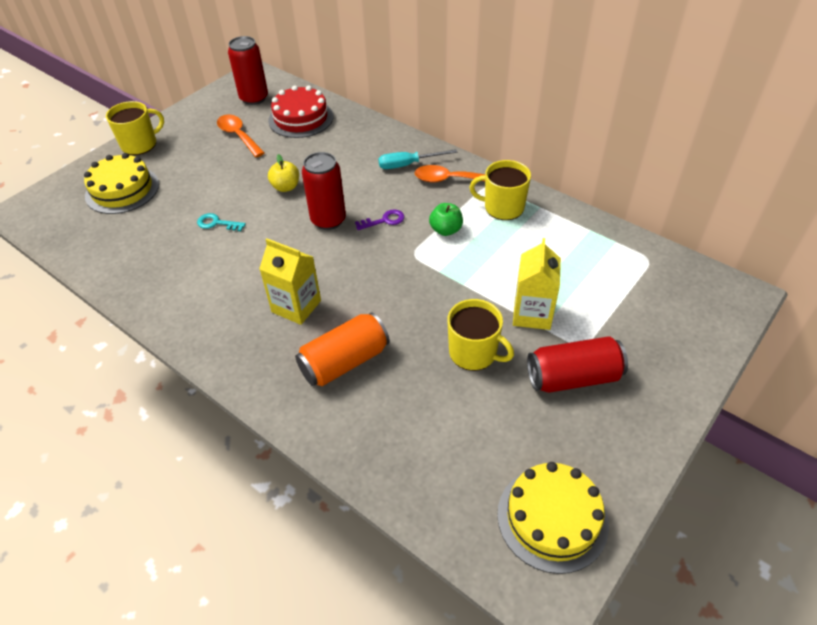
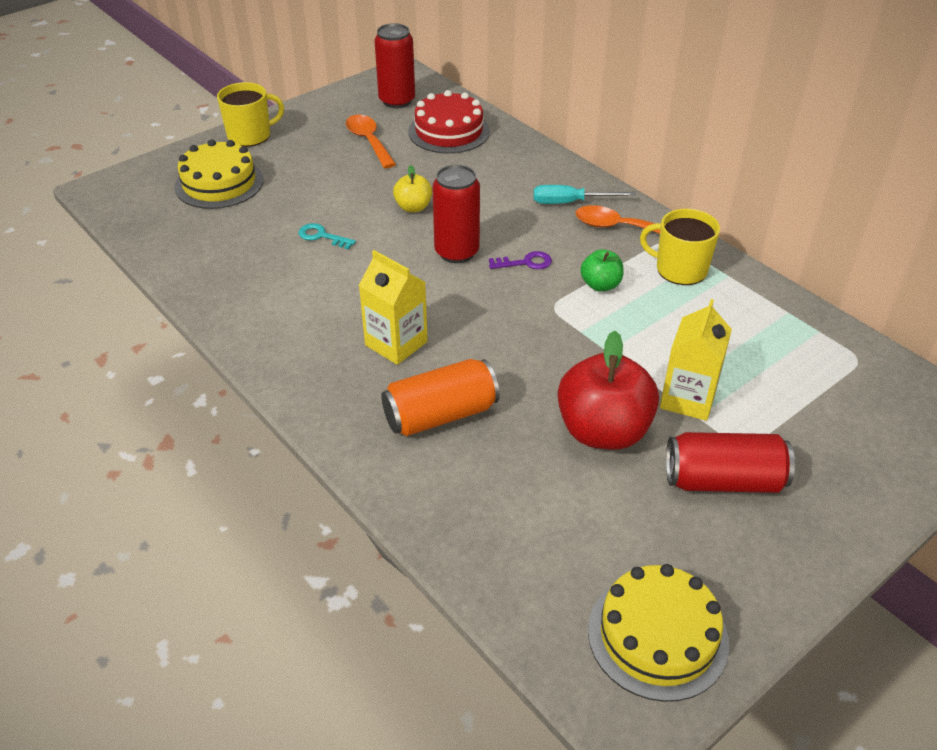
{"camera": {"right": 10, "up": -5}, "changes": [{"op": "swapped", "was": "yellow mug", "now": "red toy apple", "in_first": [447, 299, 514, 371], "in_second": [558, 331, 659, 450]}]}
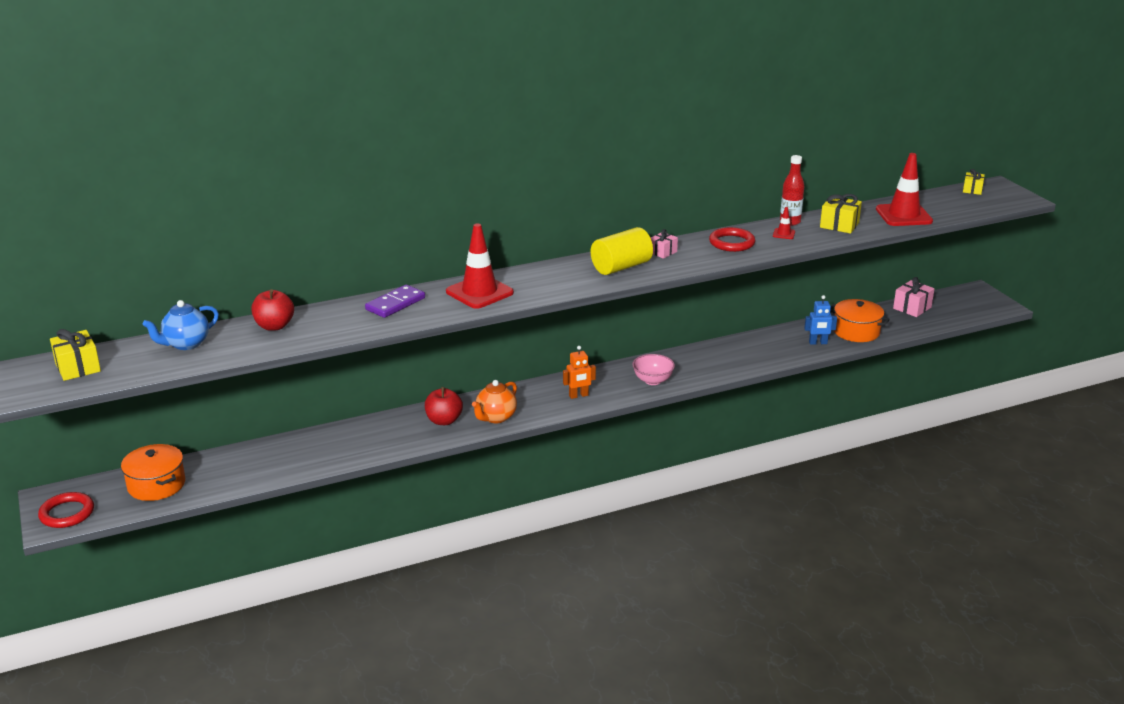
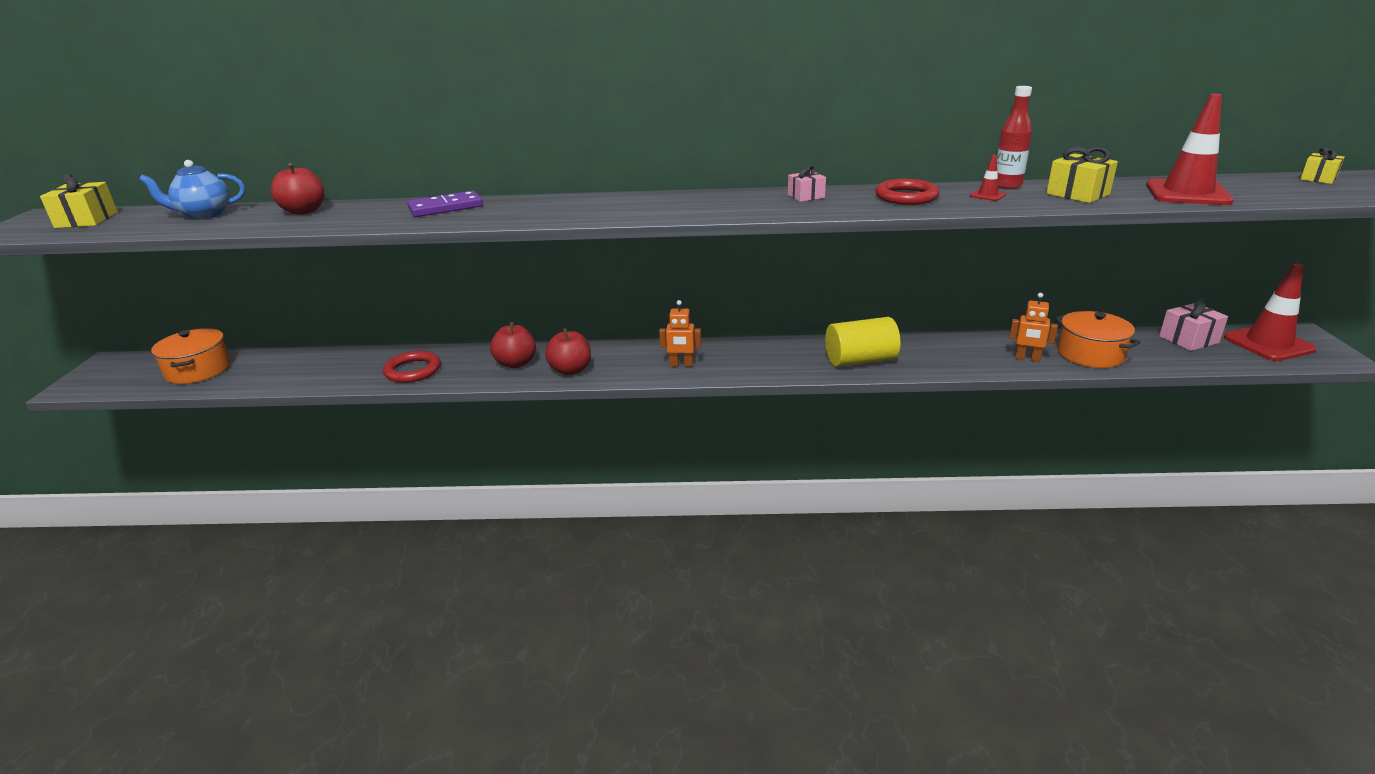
{"camera": {"right": 25, "up": 0}, "changes": [{"op": "gone", "was": "rose-pink bowl", "in_first": [632, 354, 675, 385]}, {"op": "shifted", "was": "red hoop", "in_first": [38, 492, 94, 528], "in_second": [383, 351, 441, 383]}, {"op": "shifted", "was": "red safety cone", "in_first": [446, 224, 514, 309], "in_second": [1224, 263, 1317, 361]}, {"op": "shifted", "was": "yellow cylinder", "in_first": [591, 227, 653, 275], "in_second": [825, 317, 900, 367]}, {"op": "swapped", "was": "orange-coloured china teapot", "now": "red toy apple", "in_first": [472, 380, 517, 423], "in_second": [545, 328, 591, 375]}, {"op": "repainted", "was": "cobalt robot", "now": "orange-coloured robot", "in_first": [804, 295, 837, 345], "in_second": [1009, 293, 1058, 362]}]}
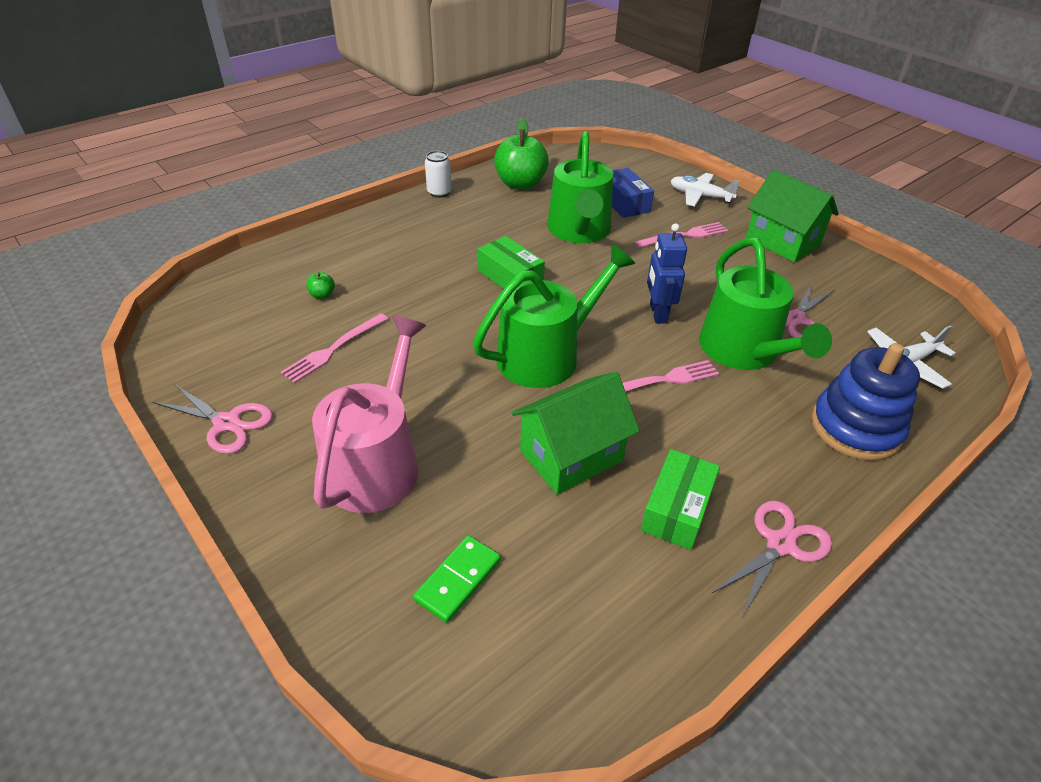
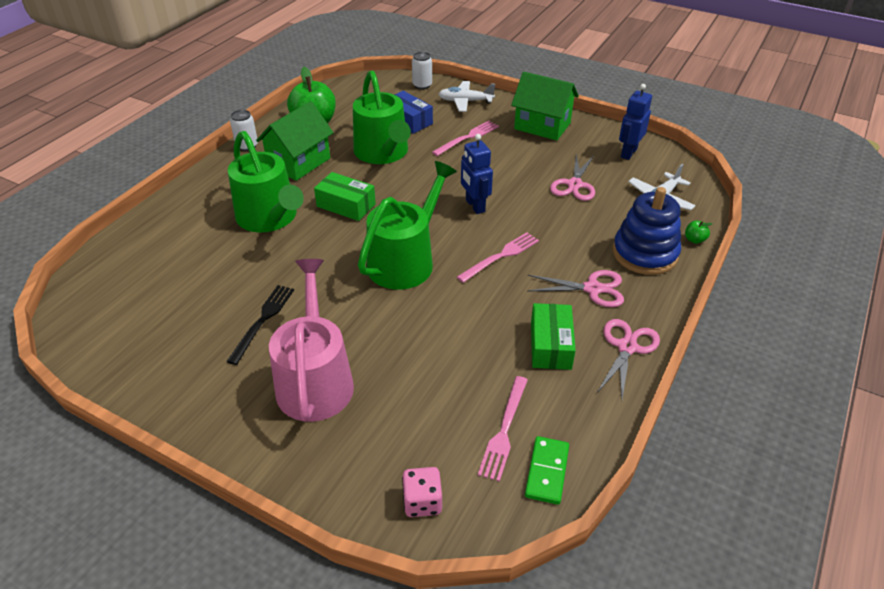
{"camera": {"right": -20, "up": 0}, "changes": [{"op": "new", "now": "black dinner fork", "in_second": [226, 285, 294, 365]}, {"op": "new", "now": "rose-pink dice", "in_second": [402, 467, 442, 517]}, {"op": "new", "now": "pure white tin", "in_second": [412, 52, 432, 89]}, {"op": "new", "now": "cobalt robot", "in_second": [619, 84, 652, 160]}, {"op": "shifted", "was": "rose-pink pair of scissors", "in_first": [153, 384, 273, 454], "in_second": [528, 270, 624, 307]}, {"op": "shifted", "was": "rose-pink dinner fork", "in_first": [281, 313, 388, 383], "in_second": [478, 376, 528, 482]}, {"op": "shifted", "was": "emerald toy apple", "in_first": [306, 272, 335, 299], "in_second": [685, 221, 712, 244]}, {"op": "shifted", "was": "emerald domino tile", "in_first": [413, 535, 501, 623], "in_second": [525, 436, 569, 505]}, {"op": "shifted", "was": "emerald cottage", "in_first": [512, 372, 640, 495], "in_second": [256, 101, 334, 181]}, {"op": "shifted", "was": "emerald watering can", "in_first": [699, 238, 832, 370], "in_second": [228, 131, 304, 232]}]}
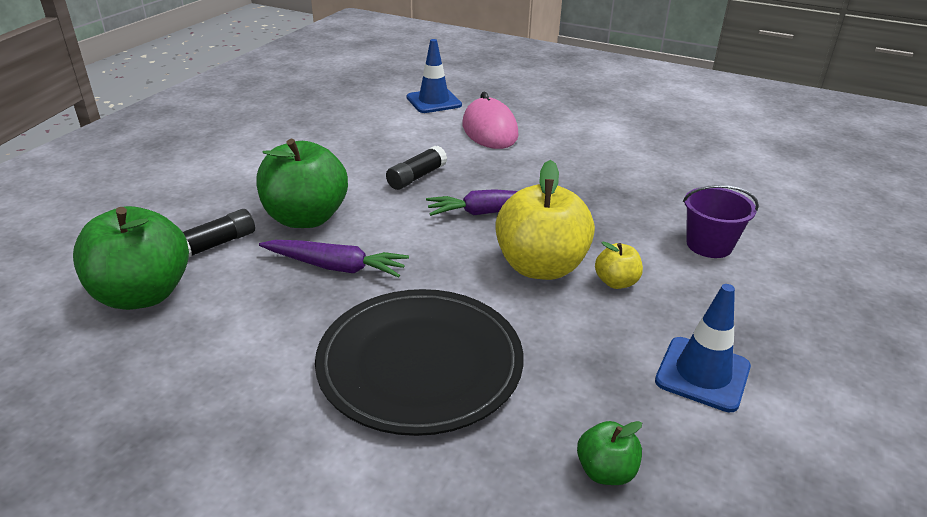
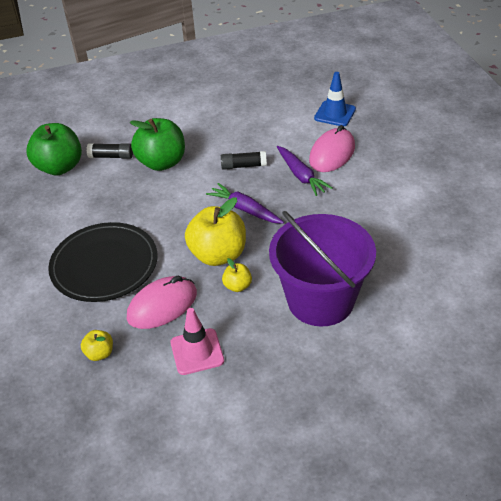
{"camera": {"right": 50, "up": 10}, "changes": [{"op": "new", "now": "rose-pink computer mouse", "in_second": [127, 276, 197, 329]}, {"op": "shifted", "was": "royal purple toy carrot", "in_first": [259, 240, 409, 278], "in_second": [277, 146, 333, 196]}, {"op": "repainted", "was": "emerald toy apple", "now": "yellow toy apple", "in_first": [577, 421, 642, 485], "in_second": [81, 330, 113, 361]}, {"op": "repainted", "was": "cobalt safety cone", "now": "rose-pink safety cone", "in_first": [655, 284, 751, 412], "in_second": [171, 308, 224, 375]}, {"op": "scaled", "was": "royal purple sand bucket", "in_first": [683, 185, 759, 258], "in_second": [269, 211, 376, 326], "ratio": 2.11}]}
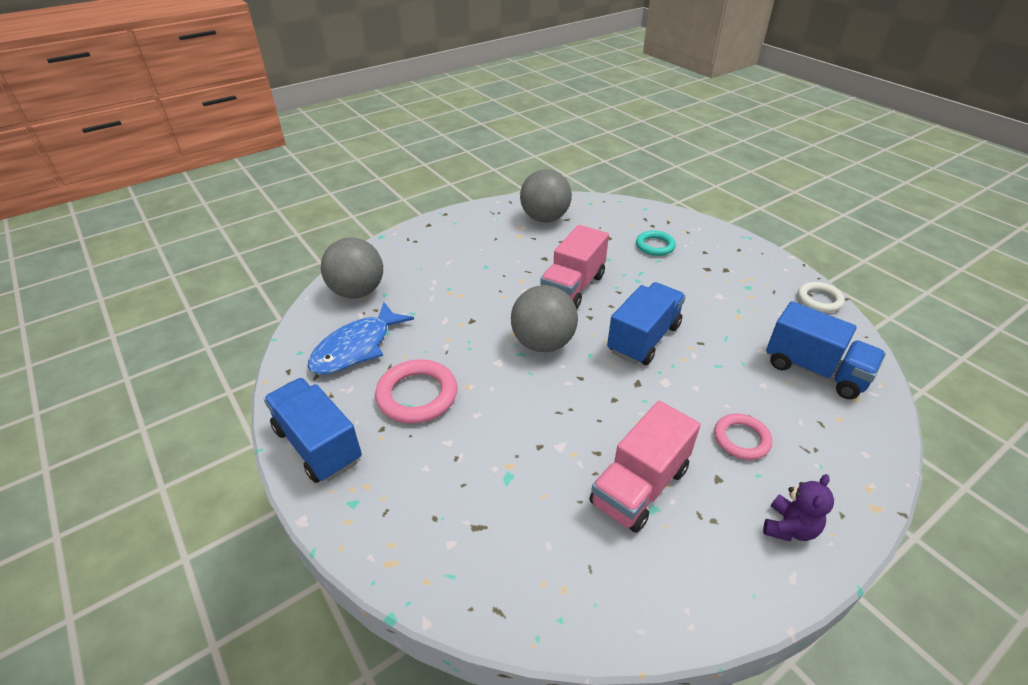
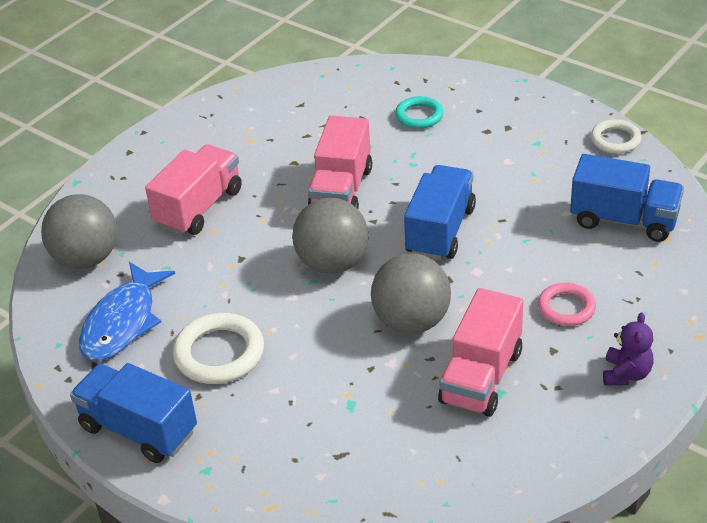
{"camera": {"right": -15, "up": 0}, "changes": [{"op": "new", "now": "rose-pink toy truck", "in_second": [145, 144, 242, 235]}, {"op": "shifted", "was": "ash-grey sphere", "in_first": [520, 169, 572, 222], "in_second": [371, 253, 451, 334]}, {"op": "repainted", "was": "rose-pink hoop", "now": "pure white hoop", "in_first": [375, 360, 457, 423], "in_second": [173, 313, 264, 384]}]}
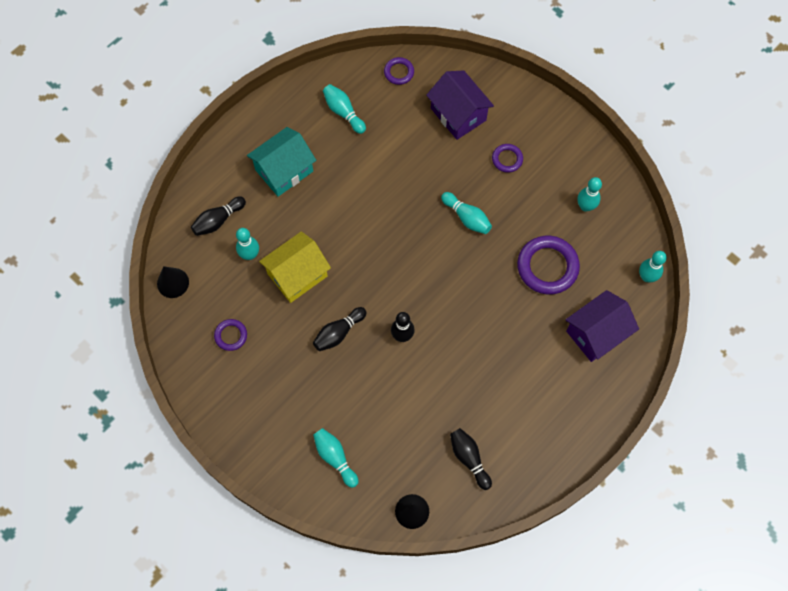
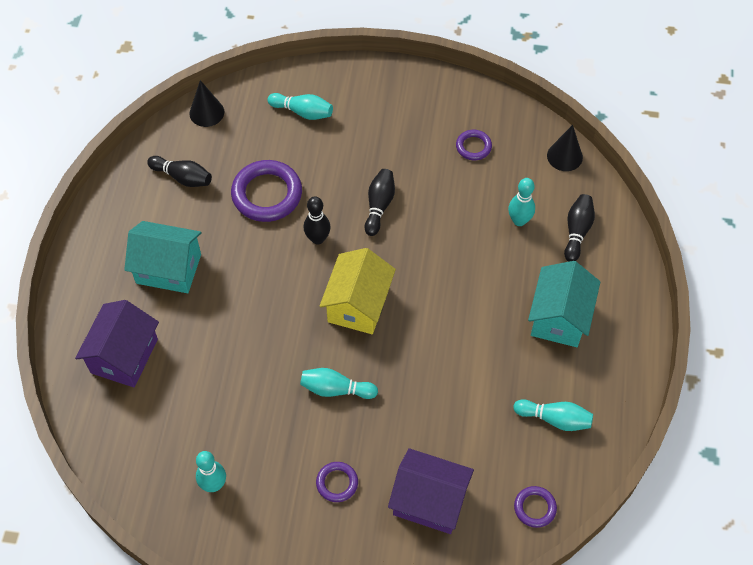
{"camera": {"right": 145, "up": -10}, "changes": [{"op": "gone", "was": "turquoise bowling pin", "in_first": [639, 251, 667, 282]}, {"op": "new", "now": "turquoise cottage", "in_second": [124, 221, 201, 293]}, {"op": "shifted", "was": "yellow cottage", "in_first": [259, 231, 331, 303], "in_second": [319, 248, 396, 334]}, {"op": "shifted", "was": "royal purple hoop", "in_first": [517, 236, 580, 295], "in_second": [231, 160, 302, 222]}]}
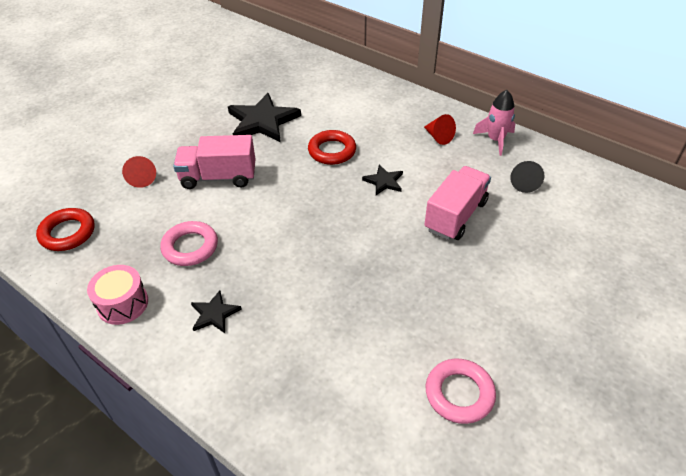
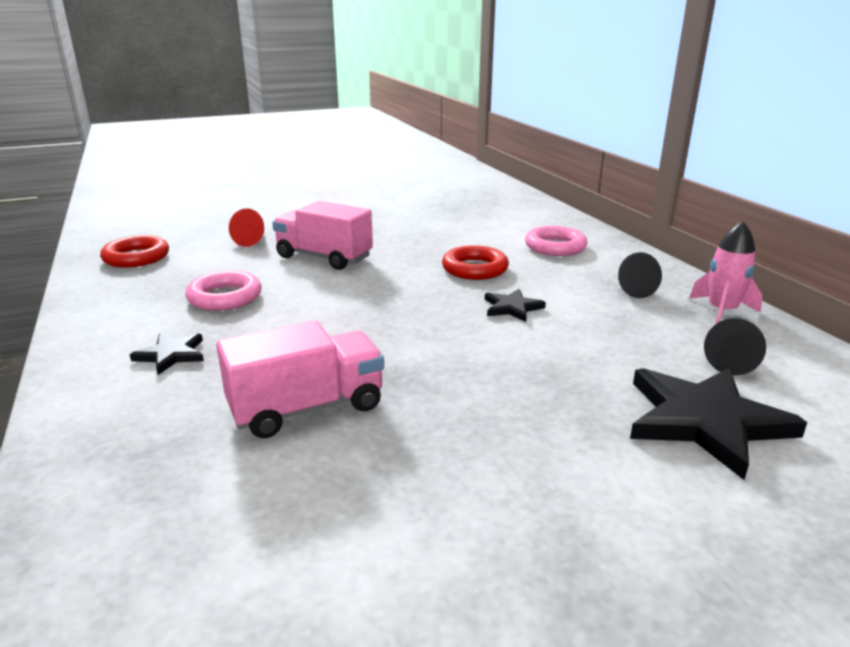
{"camera": {"right": 30, "up": -20}, "changes": [{"op": "gone", "was": "rose-pink snare drum", "in_first": [87, 265, 148, 325]}, {"op": "shifted", "was": "black star shape", "in_first": [228, 93, 301, 142], "in_second": [630, 368, 807, 480]}, {"op": "shifted", "was": "rose-pink toy truck", "in_first": [424, 166, 491, 240], "in_second": [216, 320, 384, 438]}, {"op": "shifted", "was": "rose-pink hoop", "in_first": [426, 359, 496, 424], "in_second": [525, 226, 587, 256]}, {"op": "repainted", "was": "red solid cone", "now": "black solid cone", "in_first": [424, 114, 456, 145], "in_second": [618, 252, 662, 298]}]}
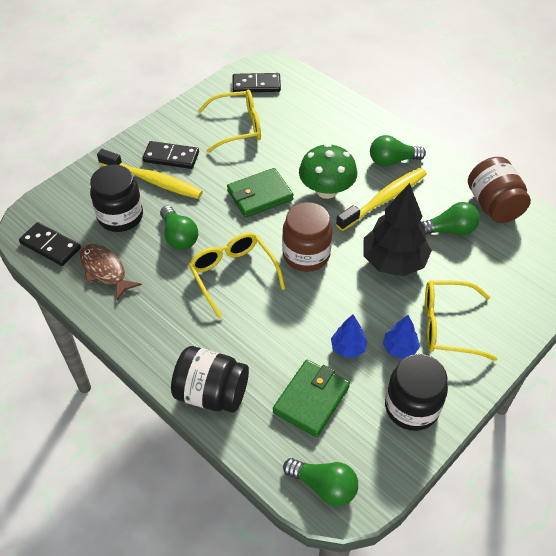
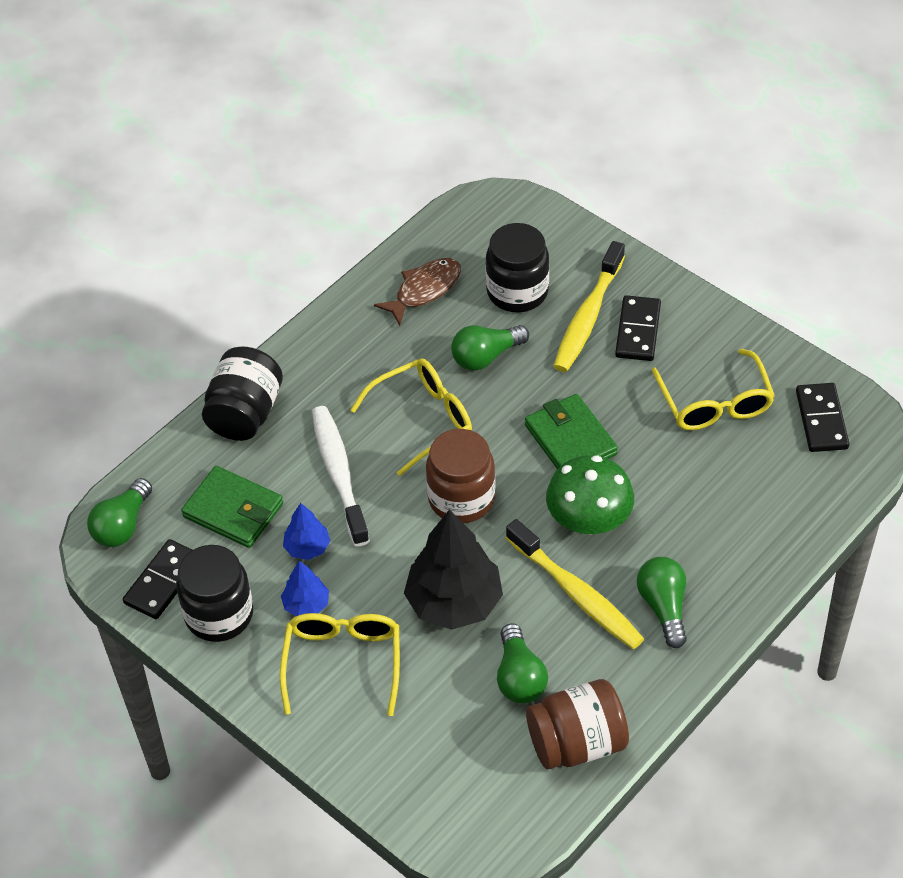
{"camera": {"right": 90, "up": 0}, "changes": [{"op": "new", "now": "pure white dental brush", "in_second": [312, 406, 370, 546]}, {"op": "shifted", "was": "black domino tile", "in_first": [19, 222, 81, 266], "in_second": [123, 539, 192, 619]}]}
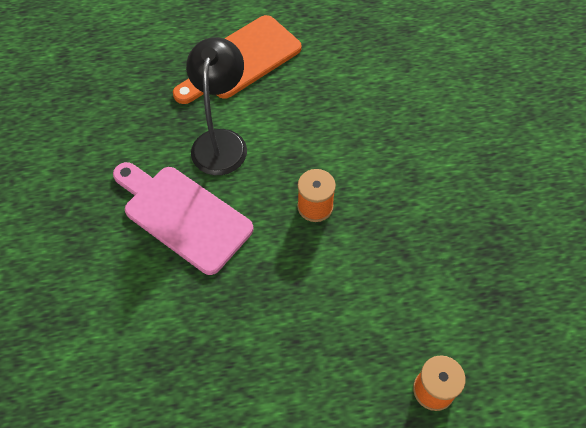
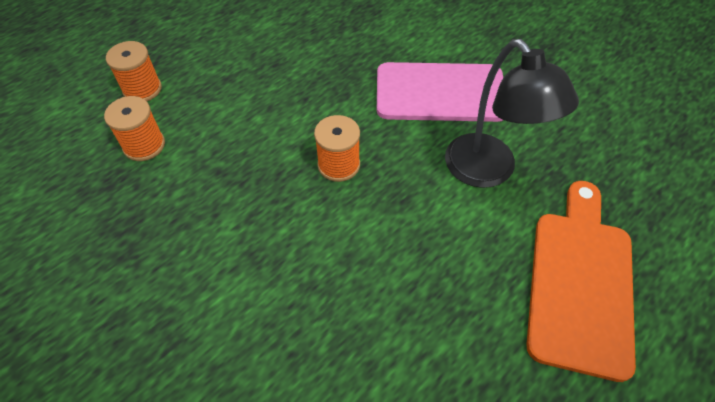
{"camera": {"right": 145, "up": -5}, "changes": [{"op": "new", "now": "orange-coloured reel of thread", "in_second": [104, 96, 165, 161]}]}
